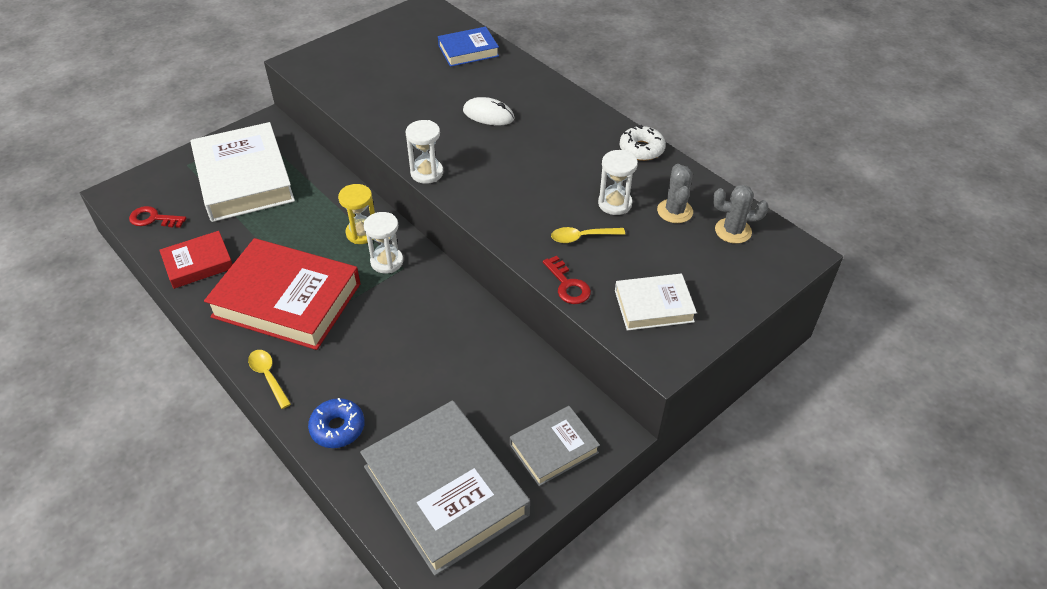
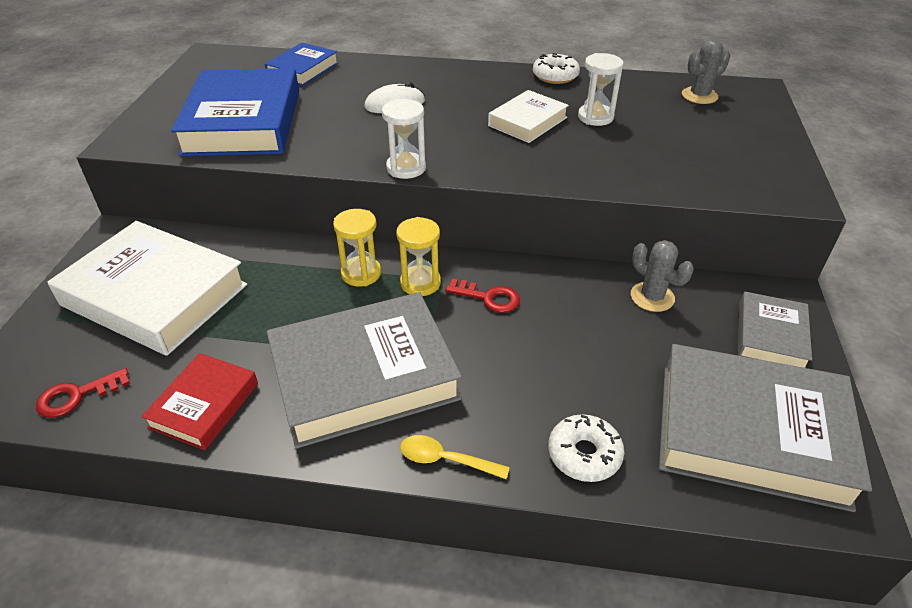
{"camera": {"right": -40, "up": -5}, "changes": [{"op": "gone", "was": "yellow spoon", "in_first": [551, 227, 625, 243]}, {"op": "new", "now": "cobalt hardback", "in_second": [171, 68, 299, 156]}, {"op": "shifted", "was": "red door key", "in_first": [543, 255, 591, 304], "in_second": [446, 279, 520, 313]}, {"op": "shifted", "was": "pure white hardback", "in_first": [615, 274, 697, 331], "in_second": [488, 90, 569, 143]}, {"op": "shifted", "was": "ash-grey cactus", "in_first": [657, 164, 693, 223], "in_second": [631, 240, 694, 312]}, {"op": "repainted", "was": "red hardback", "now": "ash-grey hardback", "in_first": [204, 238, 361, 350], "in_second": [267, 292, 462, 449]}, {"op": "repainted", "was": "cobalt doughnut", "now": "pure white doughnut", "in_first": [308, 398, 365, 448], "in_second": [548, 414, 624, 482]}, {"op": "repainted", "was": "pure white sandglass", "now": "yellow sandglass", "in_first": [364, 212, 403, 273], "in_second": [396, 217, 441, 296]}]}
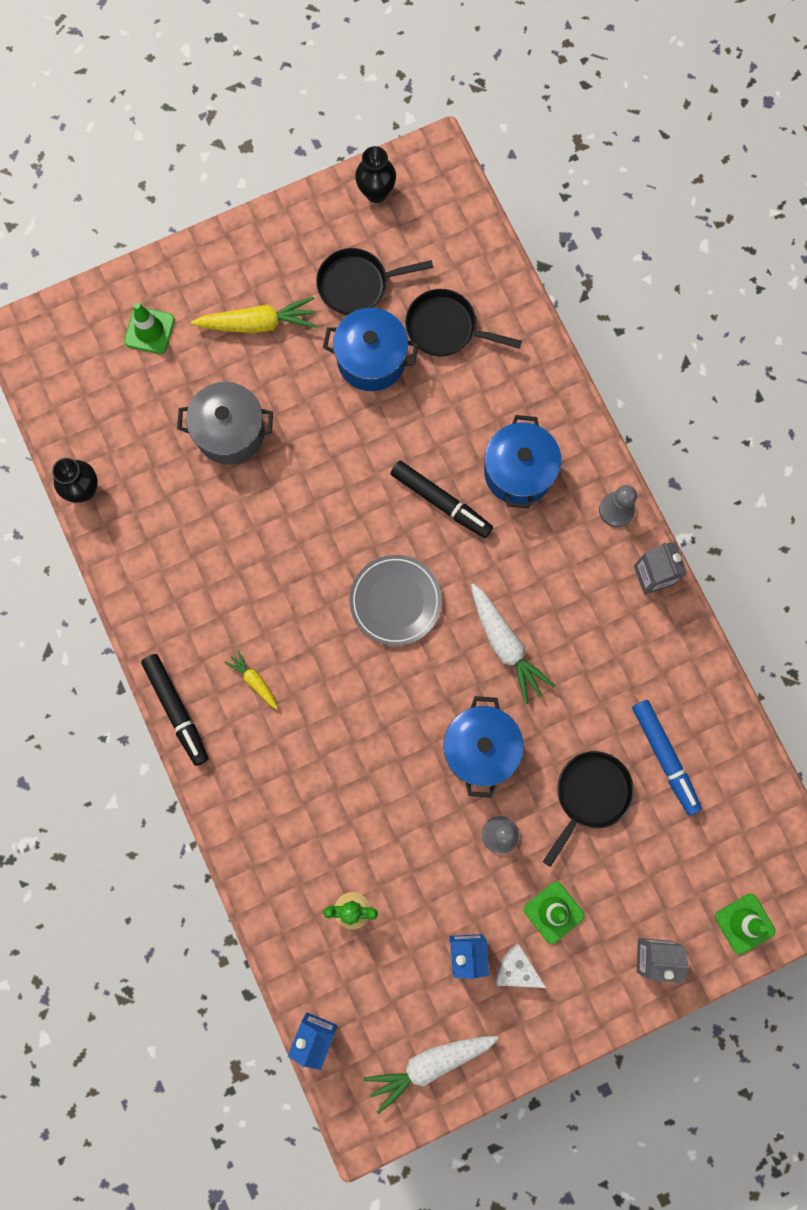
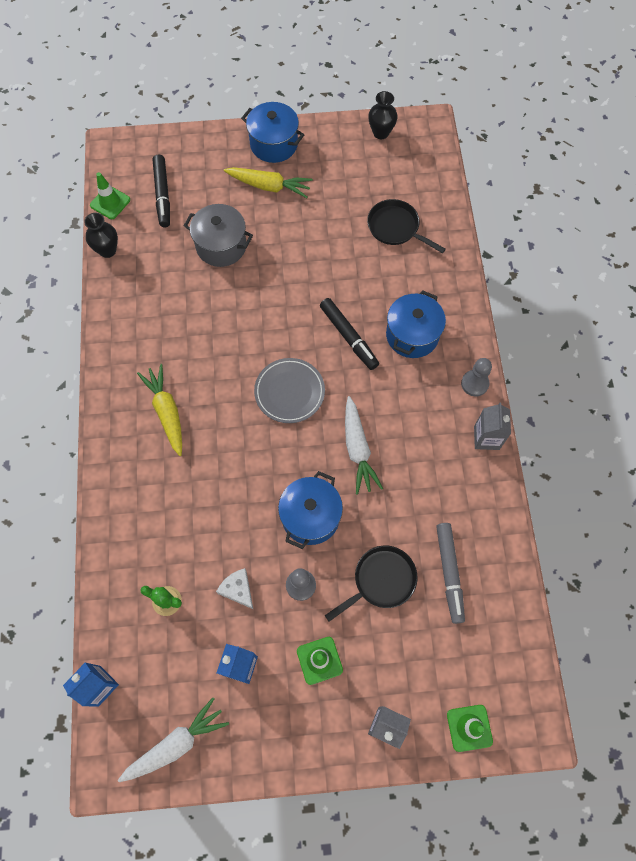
{"camera": {"right": 20, "up": -10}, "changes": [{"op": "gone", "was": "black pan", "in_first": [316, 248, 433, 315]}, {"op": "shifted", "was": "emerald safety cone", "in_first": [124, 303, 175, 354], "in_second": [90, 172, 130, 219]}, {"op": "shifted", "was": "black marker", "in_first": [141, 654, 208, 766], "in_second": [153, 155, 170, 227]}, {"op": "shifted", "was": "cobalt cooking pot", "in_first": [323, 308, 419, 391], "in_second": [241, 102, 304, 163]}, {"op": "shifted", "was": "pure white cheese wedge", "in_first": [496, 943, 546, 988], "in_second": [216, 568, 254, 610]}, {"op": "repainted", "was": "cobalt marker", "now": "ash-grey marker", "in_first": [632, 700, 702, 815], "in_second": [436, 523, 465, 624]}, {"op": "rotated", "was": "pure white toy carrot", "in_first": [363, 1036, 498, 1114], "in_second": [118, 697, 229, 782], "clockwise": 150}, {"op": "scaled", "was": "yellow toy carrot", "in_first": [224, 650, 278, 710], "in_second": [137, 364, 182, 456], "ratio": 1.84}]}
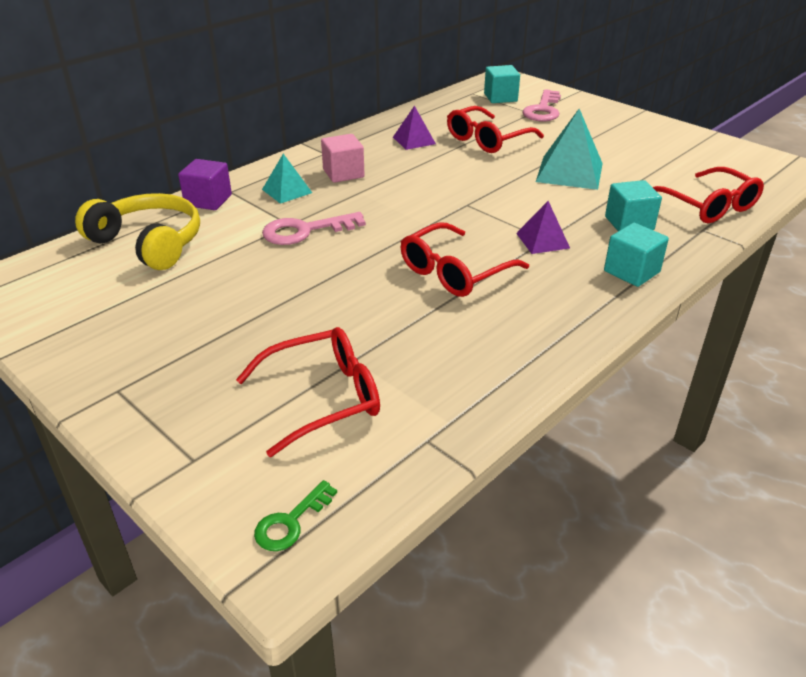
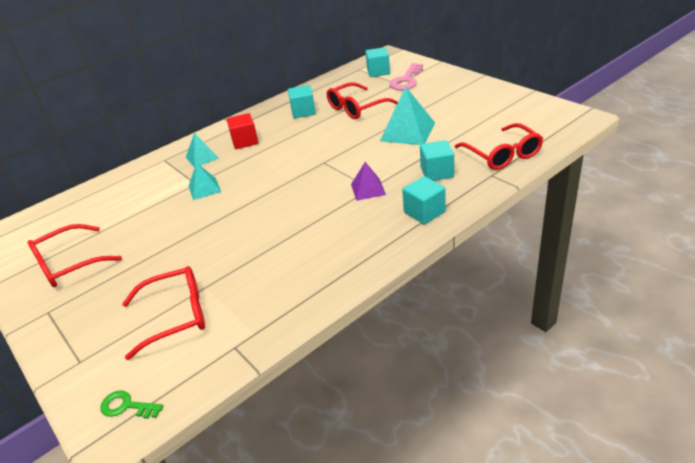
{"camera": {"right": 10, "up": 0}, "changes": [{"op": "gone", "was": "yellow over-ear headphones", "in_first": [75, 193, 200, 270]}, {"op": "gone", "was": "royal purple block", "in_first": [178, 159, 232, 210]}, {"op": "shifted", "was": "red eyeglasses", "in_first": [401, 222, 529, 297], "in_second": [28, 224, 122, 287]}, {"op": "swapped", "was": "rose-pink door key", "now": "turquoise pyramid", "in_first": [262, 212, 366, 245], "in_second": [189, 163, 221, 200]}, {"op": "swapped", "was": "royal purple pyramid", "now": "turquoise block", "in_first": [393, 106, 436, 150], "in_second": [288, 85, 316, 118]}, {"op": "repainted", "was": "rose-pink block", "now": "red block", "in_first": [321, 134, 365, 183], "in_second": [227, 113, 258, 149]}, {"op": "rotated", "was": "emerald door key", "in_first": [254, 480, 337, 551], "in_second": [100, 390, 163, 419], "clockwise": 60}]}
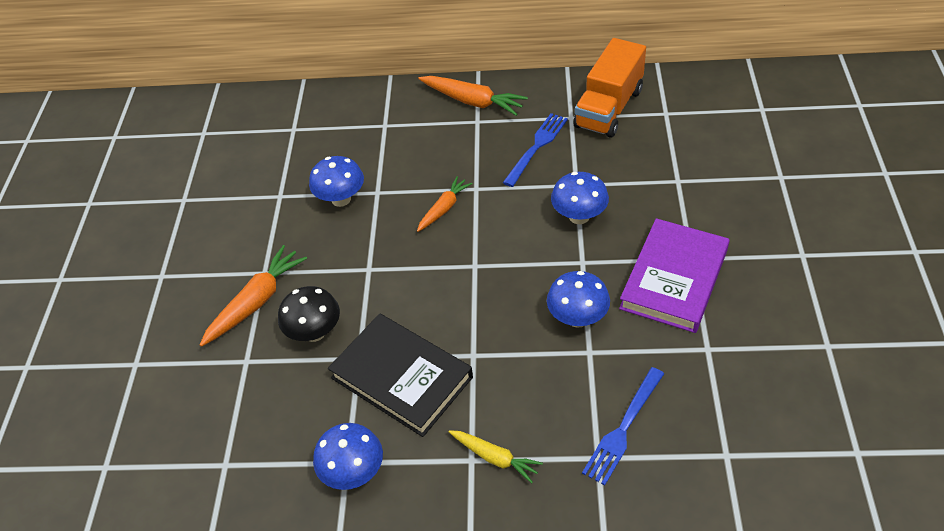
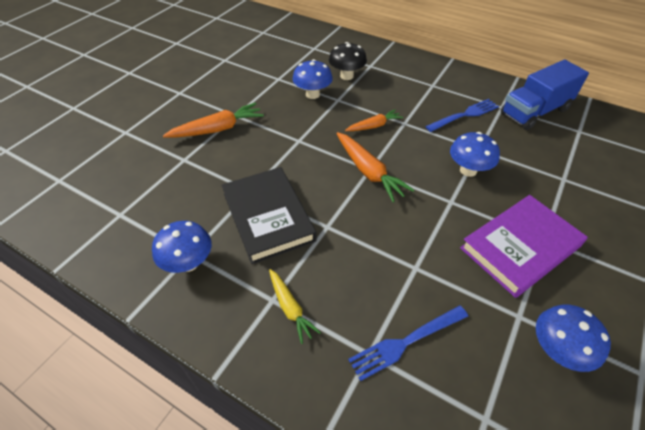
{"camera": {"right": 25, "up": 0}, "changes": [{"op": "shifted", "was": "black toadstool", "in_first": [278, 286, 340, 342], "in_second": [329, 42, 367, 80]}, {"op": "shifted", "was": "orange-coloured toy carrot", "in_first": [418, 76, 528, 116], "in_second": [337, 132, 414, 202]}, {"op": "shifted", "was": "cobalt toadstool", "in_first": [547, 271, 610, 328], "in_second": [536, 305, 611, 372]}, {"op": "repainted", "was": "orange-coloured toy truck", "now": "cobalt toy truck", "in_first": [573, 38, 646, 138], "in_second": [501, 60, 589, 130]}]}
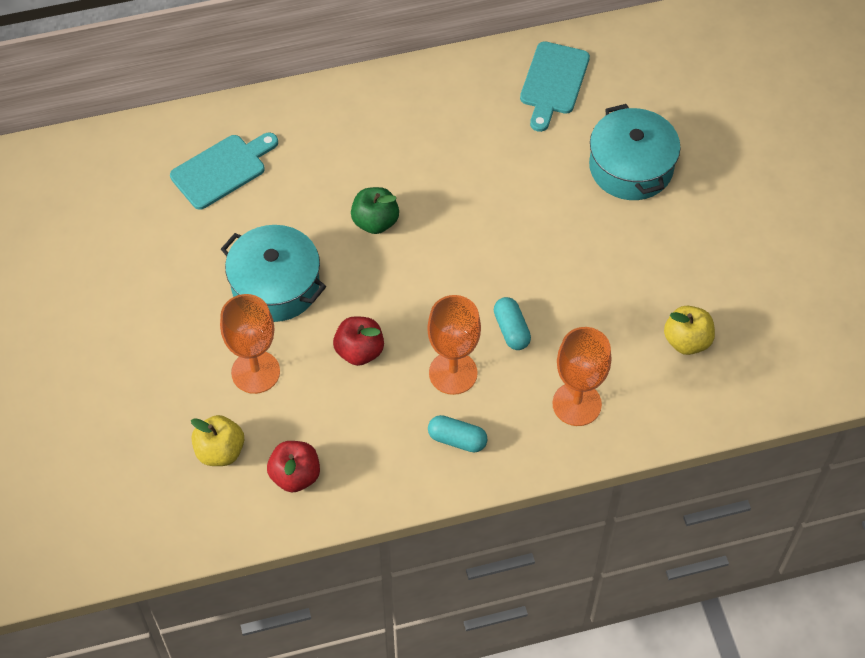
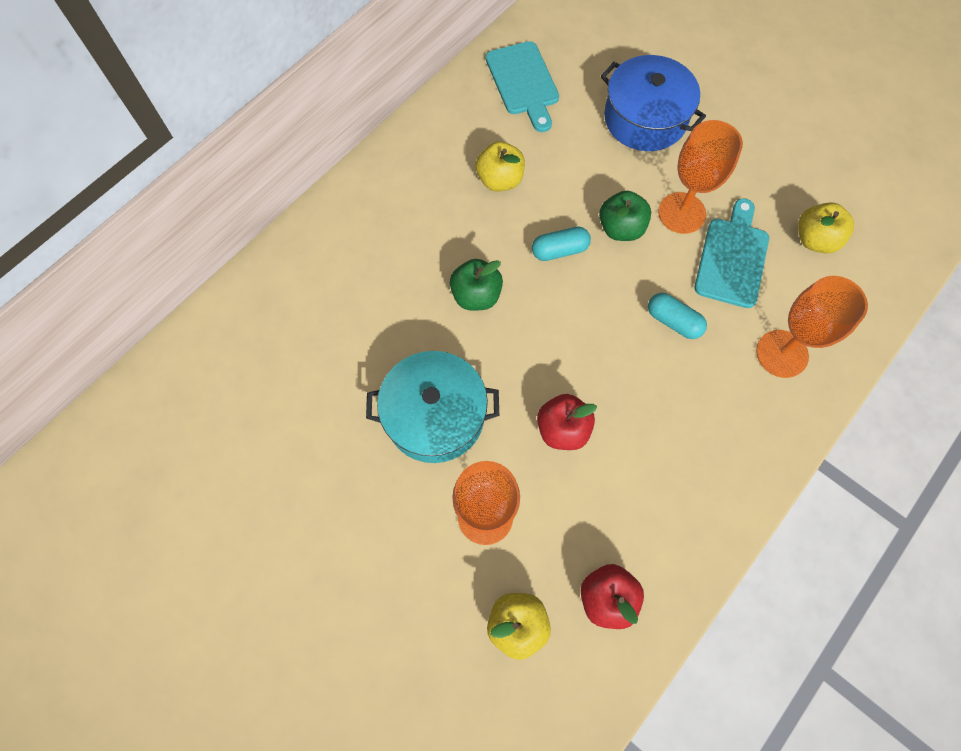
{"camera": {"right": -35, "up": 10}, "changes": [{"op": "new", "now": "yellow toy apple", "in_second": [475, 142, 525, 191]}, {"op": "new", "now": "emerald toy apple", "in_second": [599, 191, 651, 241]}, {"op": "shifted", "was": "turquoise cutting board", "in_first": [170, 133, 278, 210], "in_second": [694, 198, 769, 308]}, {"op": "shifted", "was": "orange-coloured goblet", "in_first": [427, 295, 481, 395], "in_second": [658, 120, 743, 234]}, {"op": "shifted", "was": "turquoise capsule", "in_first": [428, 415, 488, 453], "in_second": [532, 227, 591, 261]}, {"op": "repainted", "was": "turquoise cooking pot", "now": "cobalt cooking pot", "in_first": [589, 104, 681, 200], "in_second": [601, 55, 706, 151]}]}
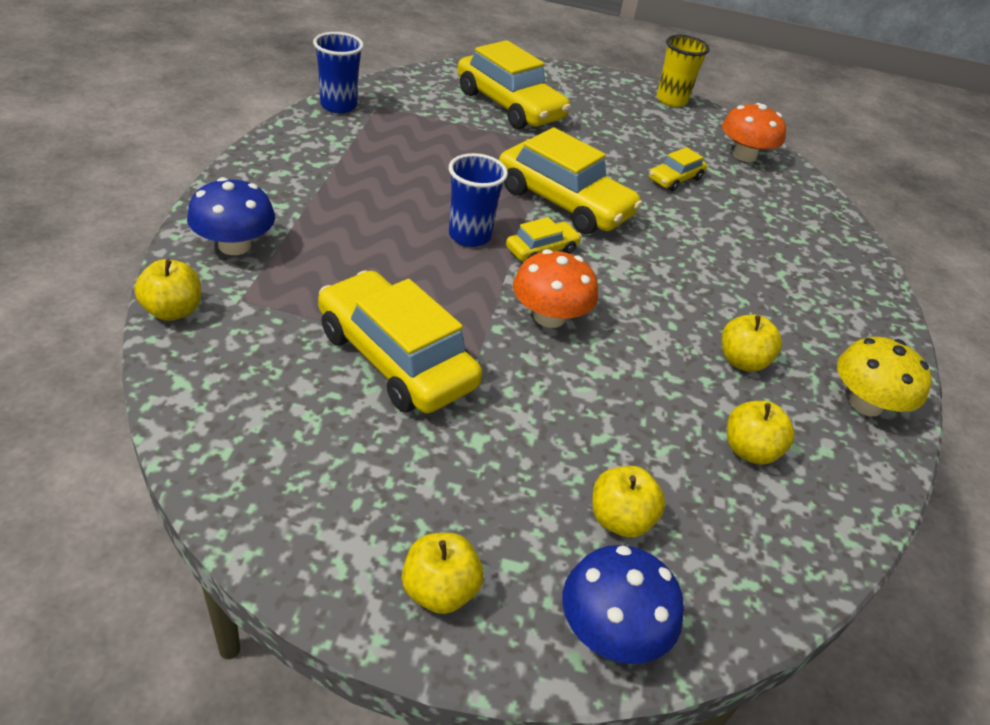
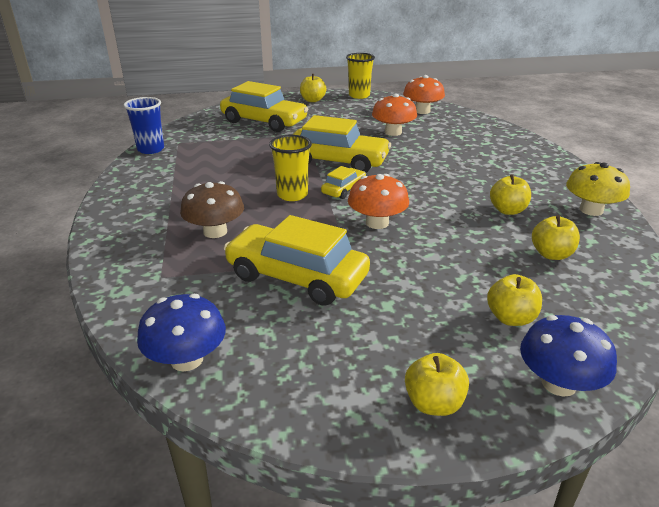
{"camera": {"right": -15, "up": -10}, "changes": [{"op": "new", "now": "dark brown toadstool", "in_second": [180, 181, 244, 238]}, {"op": "shifted", "was": "yellow toy apple", "in_first": [134, 259, 201, 321], "in_second": [300, 74, 326, 102]}, {"op": "shifted", "was": "cobalt toadstool", "in_first": [187, 177, 275, 255], "in_second": [137, 294, 226, 371]}, {"op": "swapped", "was": "yellow car", "now": "orange-coloured toadstool", "in_first": [649, 147, 707, 191], "in_second": [372, 93, 417, 136]}, {"op": "repainted", "was": "cobalt cup", "now": "yellow cup", "in_first": [449, 153, 508, 247], "in_second": [269, 135, 312, 201]}]}
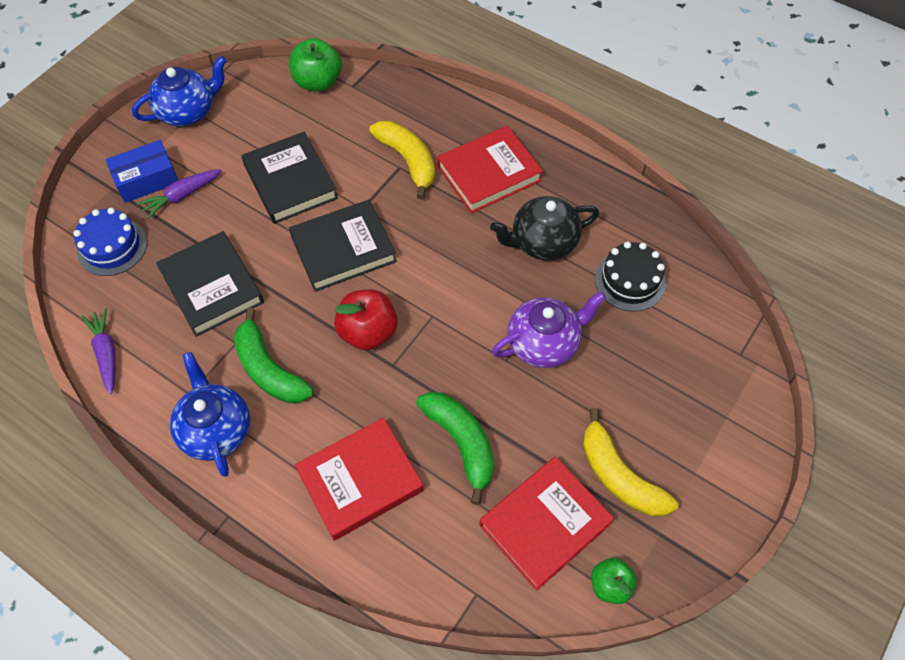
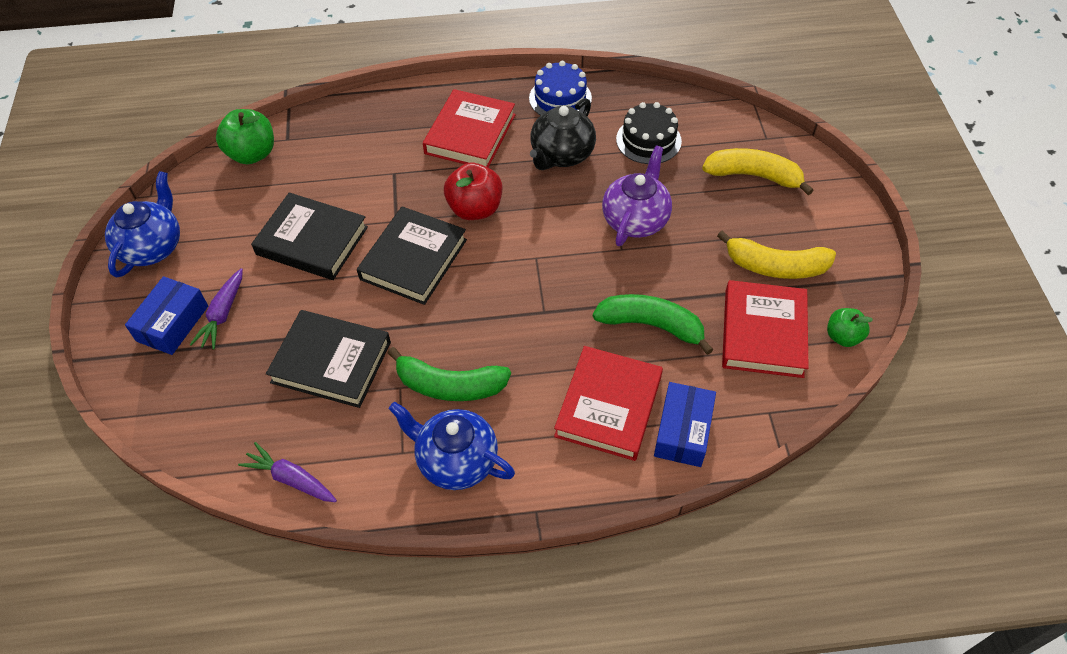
{"camera": {"right": -40, "up": -5}, "changes": [{"op": "new", "now": "cobalt parcel", "in_second": [654, 382, 716, 467]}, {"op": "shifted", "was": "cobalt gateau", "in_first": [73, 208, 147, 276], "in_second": [529, 61, 592, 115]}, {"op": "shifted", "was": "red toy apple", "in_first": [334, 290, 398, 351], "in_second": [444, 163, 502, 220]}, {"op": "shifted", "was": "yellow banana fruit", "in_first": [369, 121, 435, 200], "in_second": [702, 148, 814, 195]}]}
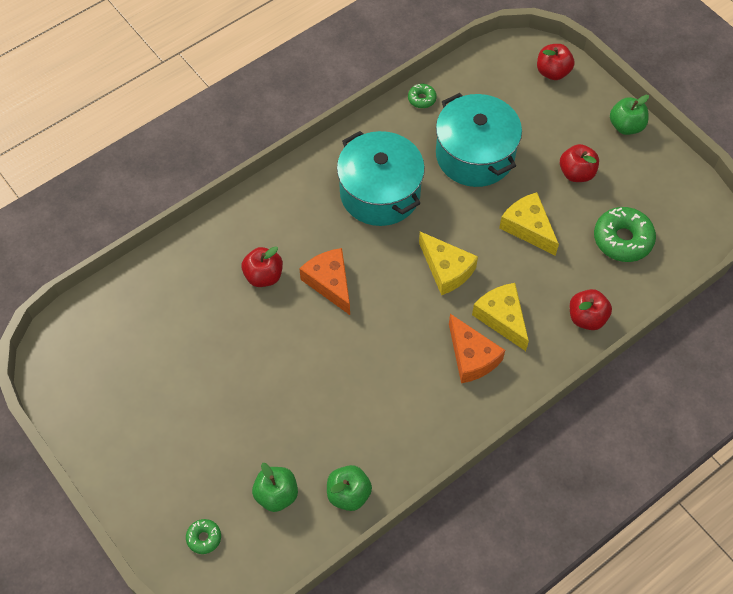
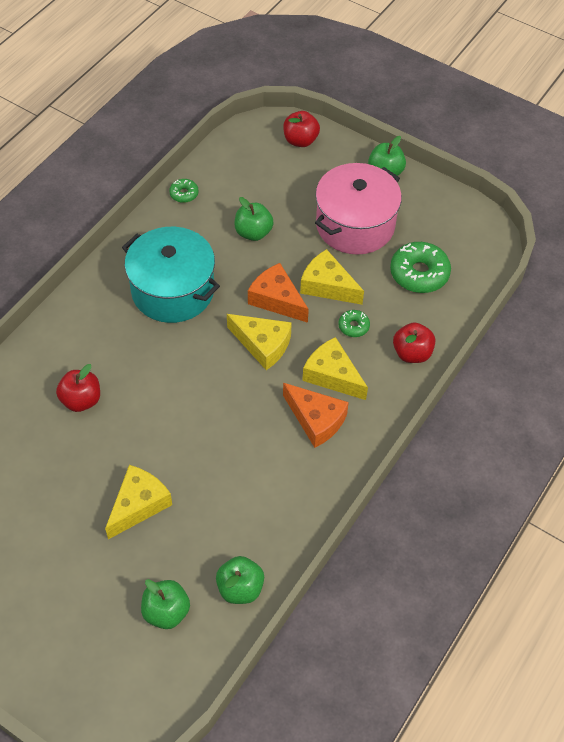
{"camera": {"right": -20, "up": -5}, "changes": [{"op": "new", "now": "yellow cheese wedge", "in_second": [105, 465, 172, 539]}, {"op": "shifted", "was": "emerald doughnut", "in_first": [186, 519, 221, 554], "in_second": [338, 310, 370, 337]}, {"op": "shifted", "was": "orange-coloured cheese wedge", "in_first": [299, 248, 350, 315], "in_second": [248, 263, 309, 323]}, {"op": "swapped", "was": "turquoise cooking pot", "now": "emerald toy apple", "in_first": [436, 93, 522, 187], "in_second": [234, 197, 274, 241]}, {"op": "swapped", "was": "red toy apple", "now": "rose-pink cooking pot", "in_first": [560, 144, 599, 182], "in_second": [315, 163, 402, 255]}]}
